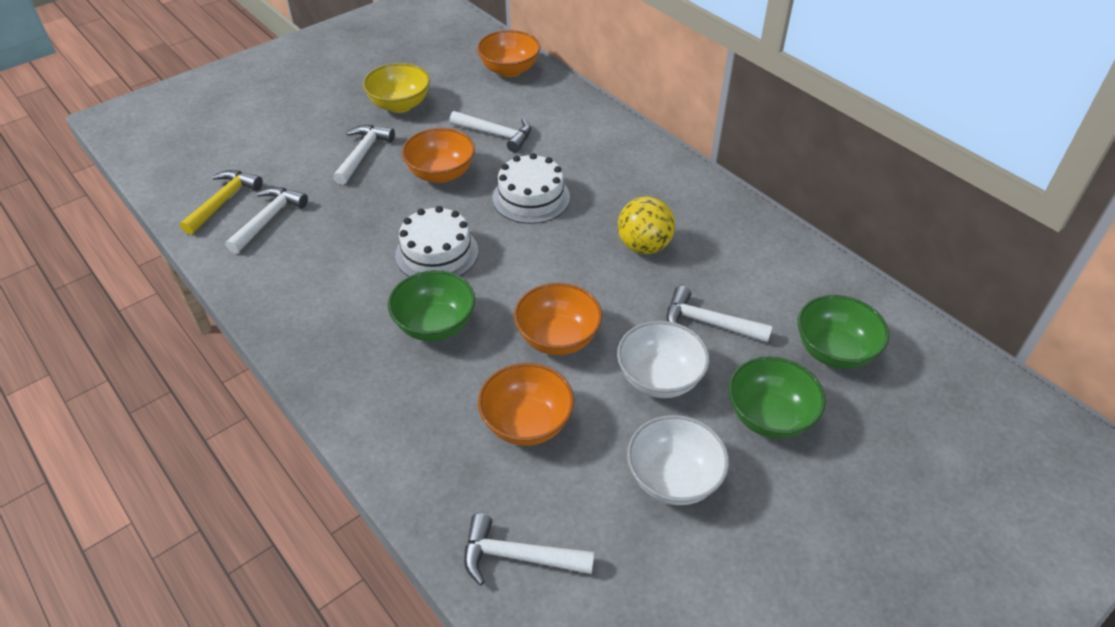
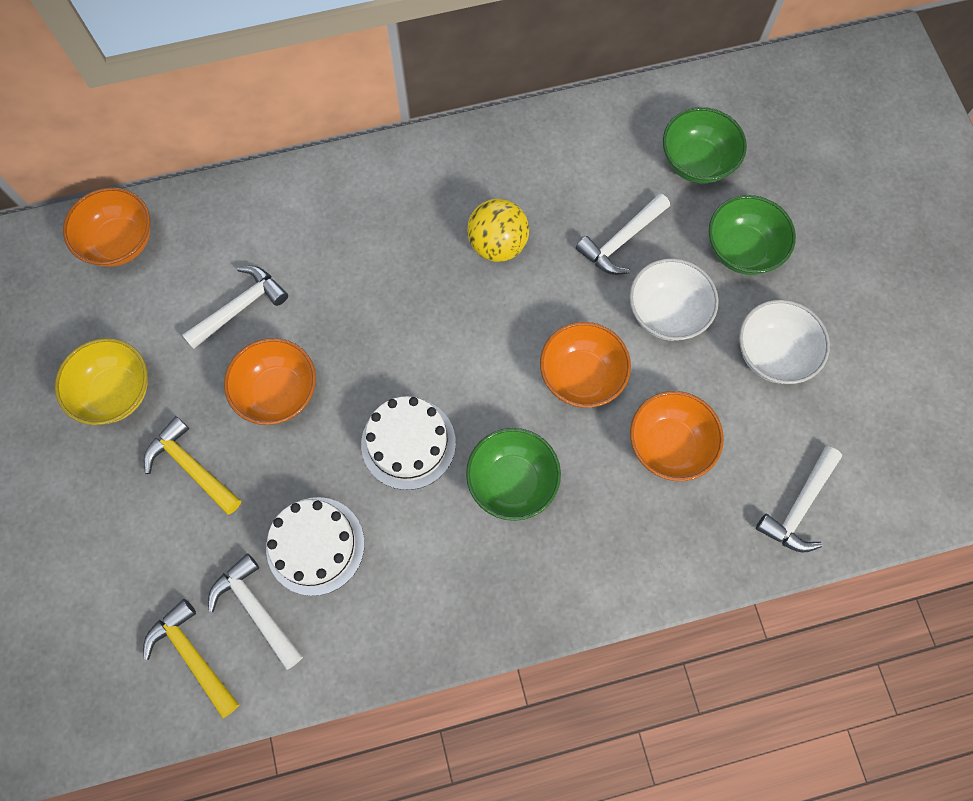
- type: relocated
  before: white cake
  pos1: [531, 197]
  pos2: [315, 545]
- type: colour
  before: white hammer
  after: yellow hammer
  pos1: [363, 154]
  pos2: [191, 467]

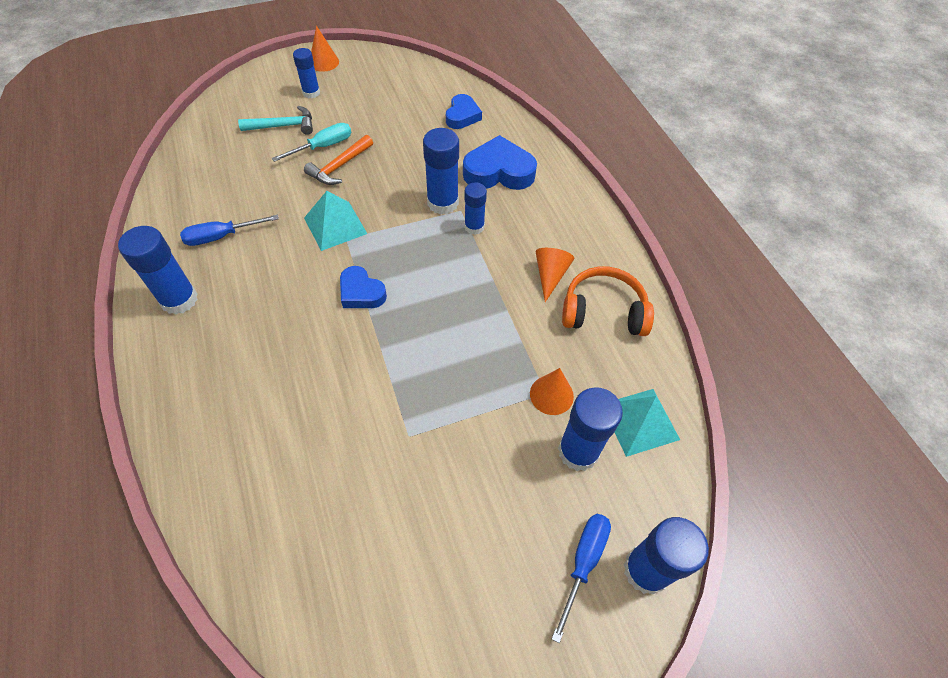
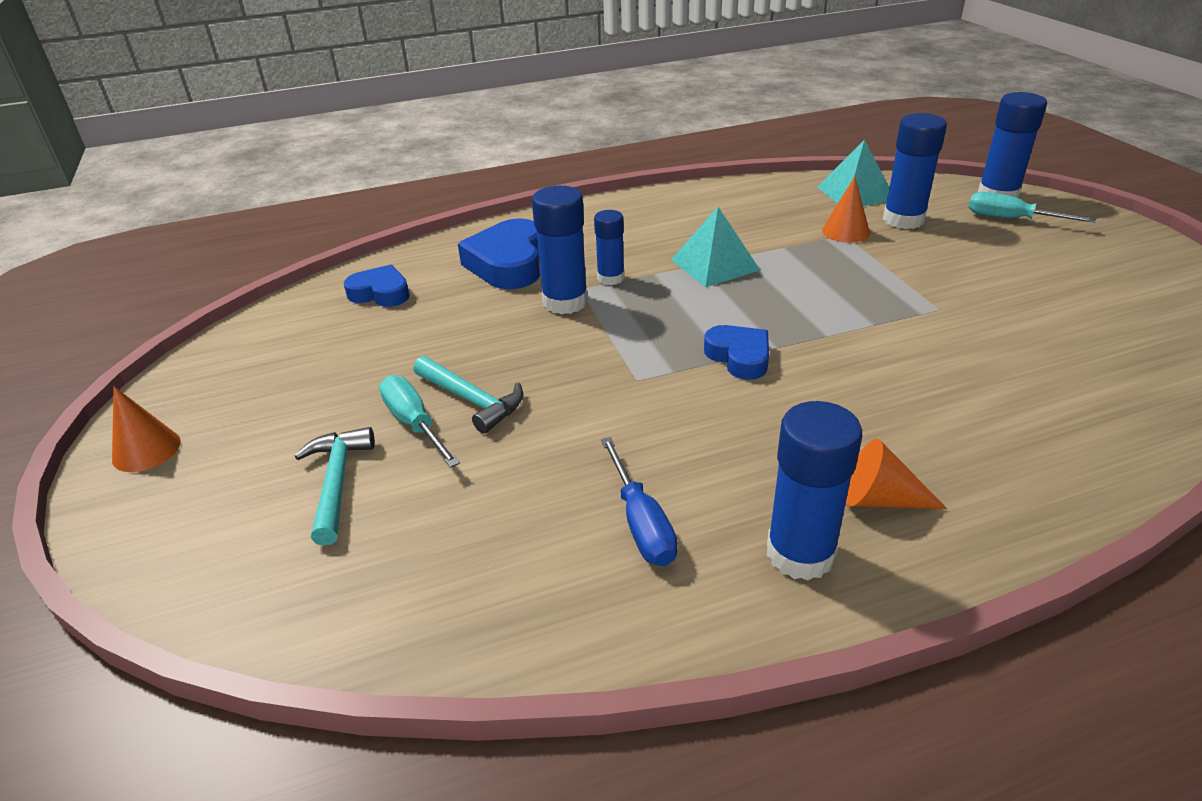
- type: missing
  before: blue glue stick
  pos1: [311, 93]
- type: missing
  before: orange headphones
  pos1: [603, 311]
- type: relocated
  before: turquoise pyramid
  pos1: [335, 225]
  pos2: [715, 265]
- type: relocated
  before: orange cone
  pos1: [550, 275]
  pos2: [880, 499]
- type: colour
  before: orange hammer
  after: turquoise hammer
  pos1: [339, 166]
  pos2: [471, 400]
- type: colour
  before: blue screwdriver
  after: turquoise screwdriver
  pos1: [583, 562]
  pos2: [1011, 219]
- type: spun
  before: blue heart
  pos1: [361, 292]
  pos2: [739, 357]
  turn: -75

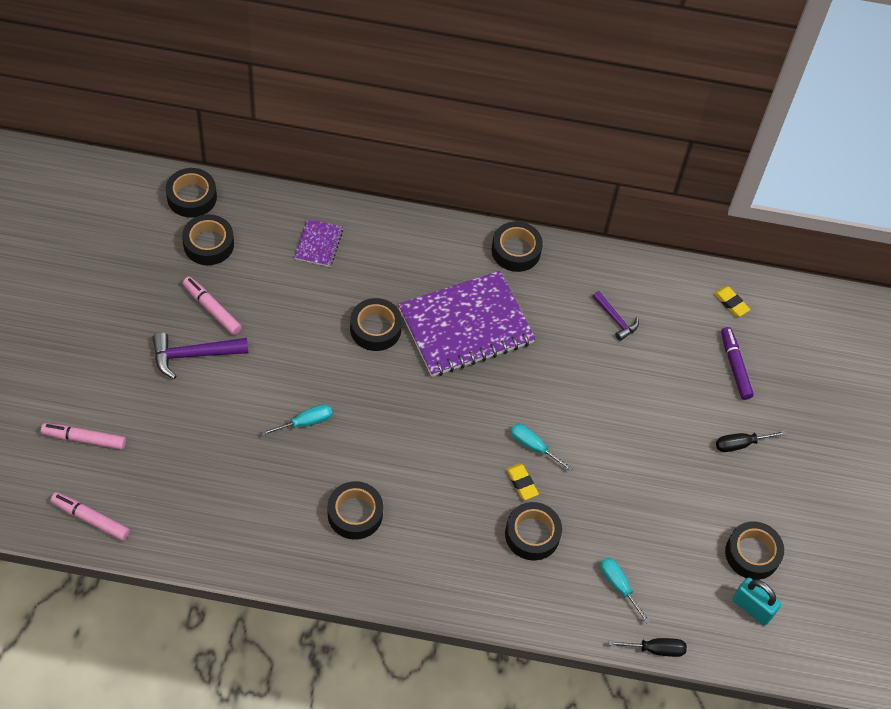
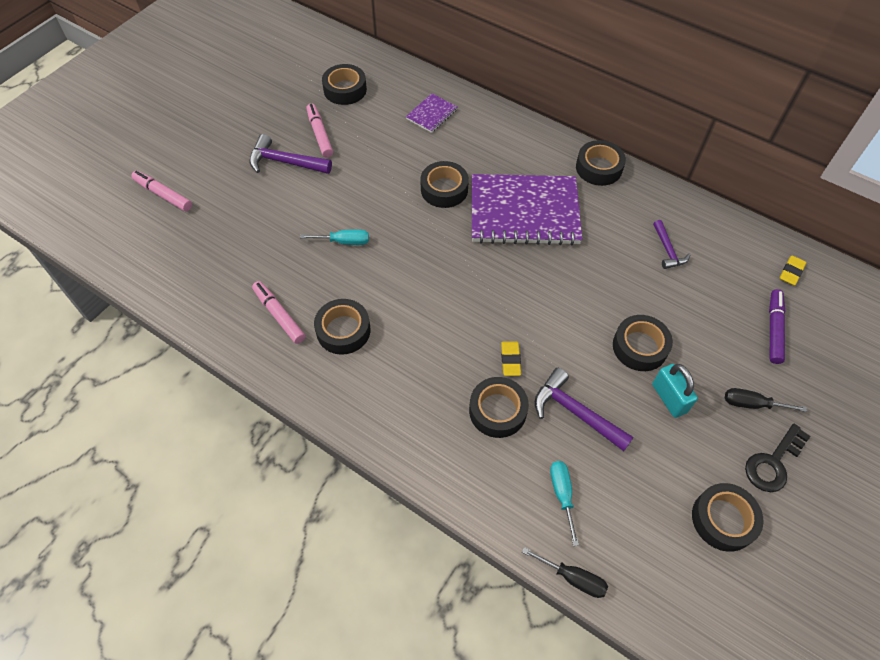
- type: missing
  before: turquoise screwdriver
  pos1: [533, 446]
- type: appeared
  after: purple hammer
  pos2: [575, 412]
- type: appeared
  after: black key
  pos2: [773, 462]
- type: relocated
  before: pink marker
  pos1: [91, 519]
  pos2: [279, 315]
- type: relocated
  before: black tape
  pos1: [192, 197]
  pos2: [639, 347]
- type: relocated
  before: turquoise padlock
  pos1: [752, 608]
  pos2: [669, 398]
- type: spun
  before: yellow eraser
  pos1: [731, 303]
  pos2: [791, 272]
  turn: 45

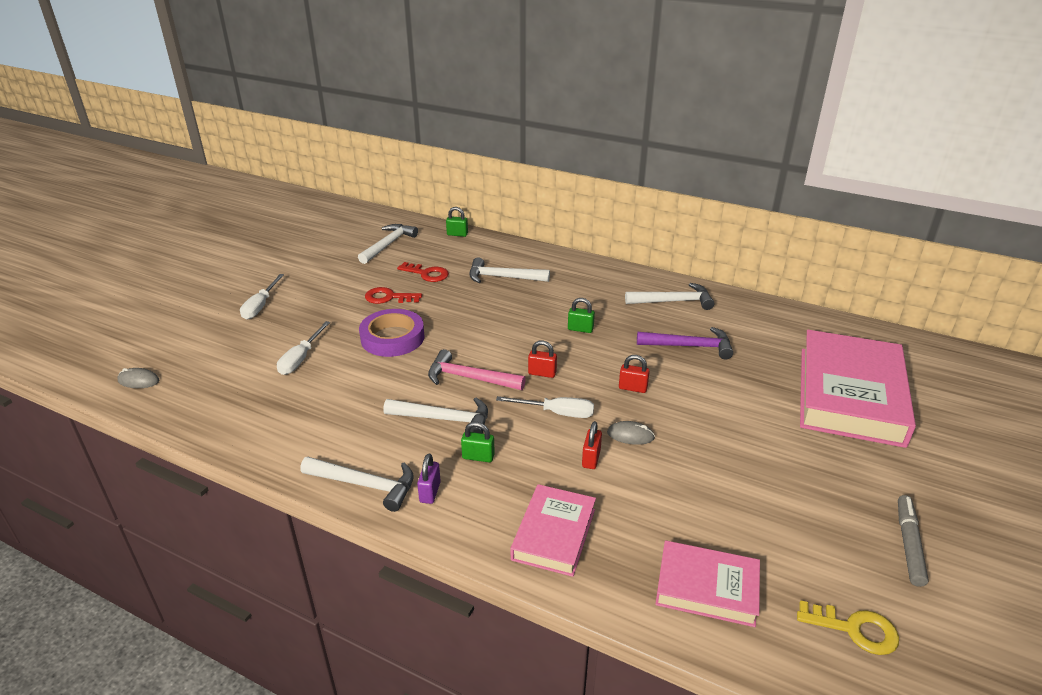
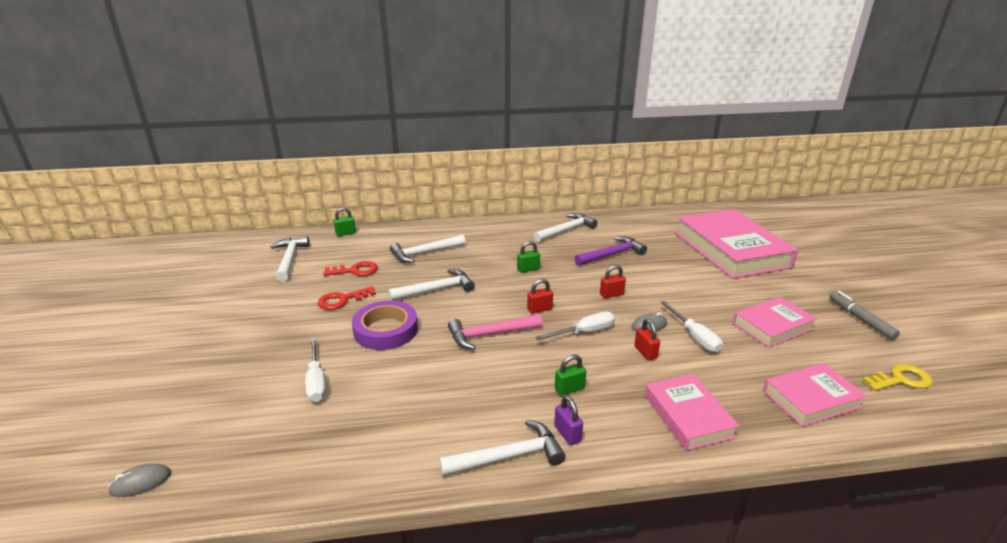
- type: appeared
  after: pink book
  pos2: [772, 326]
- type: relocated
  before: white screwdriver
  pos1: [260, 306]
  pos2: [694, 337]
- type: relocated
  before: white hammer
  pos1: [444, 419]
  pos2: [436, 289]

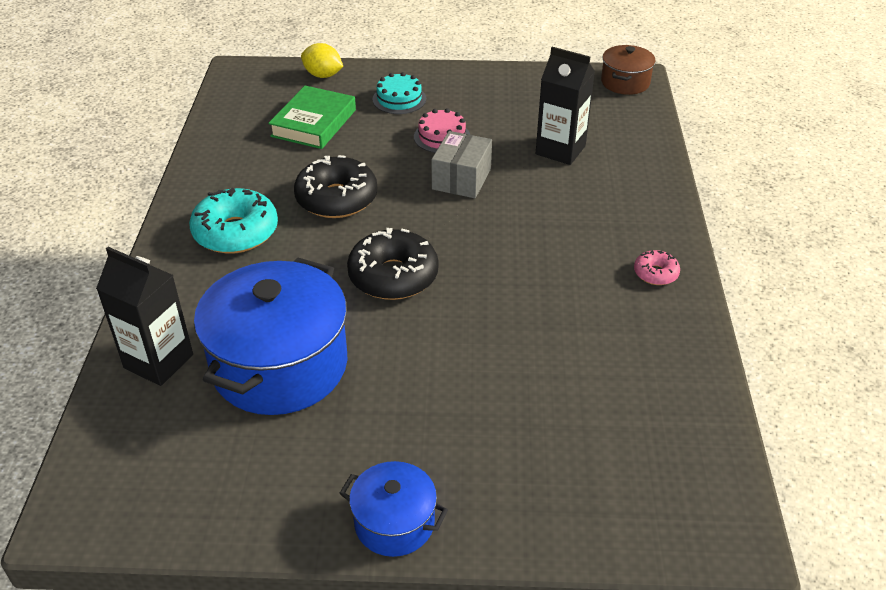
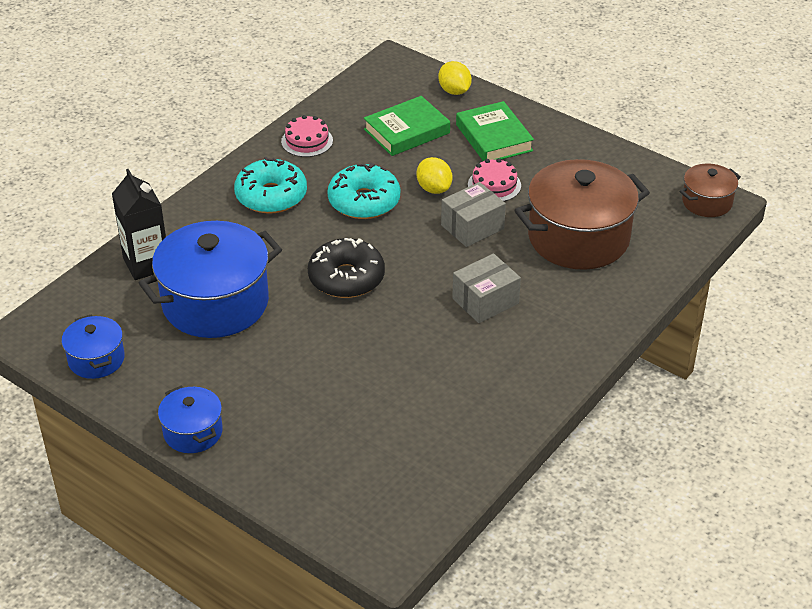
- type: missing
  before: pink donut
  pos1: [655, 273]
- type: appeared
  after: blue pot
  pos2: [96, 359]
- type: appeared
  after: pink cake
  pos2: [307, 141]
- type: appeared
  after: yellow lemon
  pos2: [434, 189]
- type: appeared
  after: grey box
  pos2: [485, 301]
- type: exchanged
  before: turquoise cake
  after: green book
  pos1: [399, 99]
  pos2: [494, 138]
- type: exchanged
  before: black carton
  after: brown pot
  pos1: [560, 150]
  pos2: [578, 238]
- type: colour
  before: black donut
  after: turquoise donut
  pos1: [336, 199]
  pos2: [364, 201]

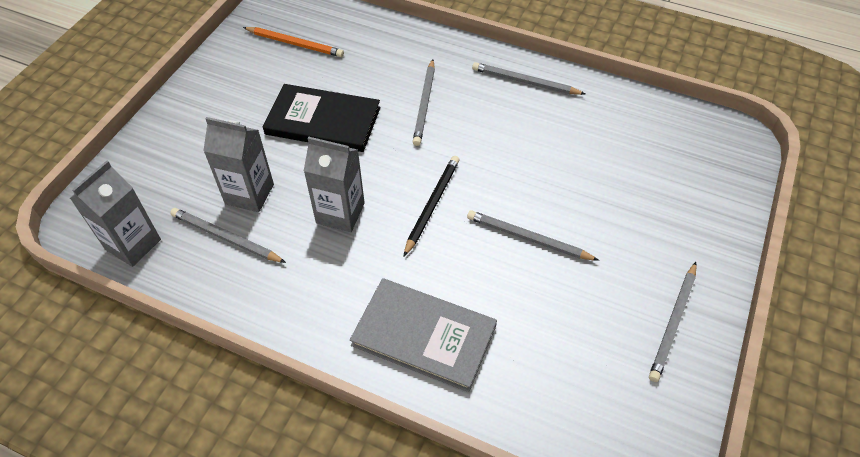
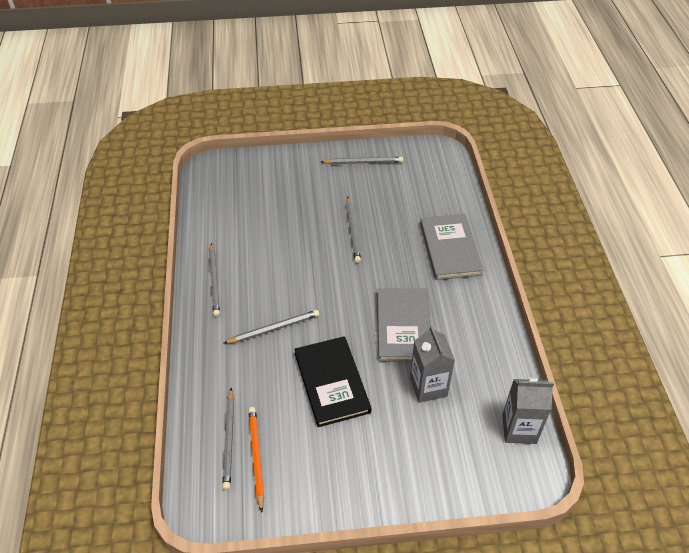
- type: missing
  before: black pencil
  pos1: [432, 205]
- type: relocated
  before: grey pencil
  pos1: [226, 238]
  pos2: [229, 440]
- type: exchanged
  before: grey carton
  after: grey book
  pos1: [340, 213]
  pos2: [403, 326]

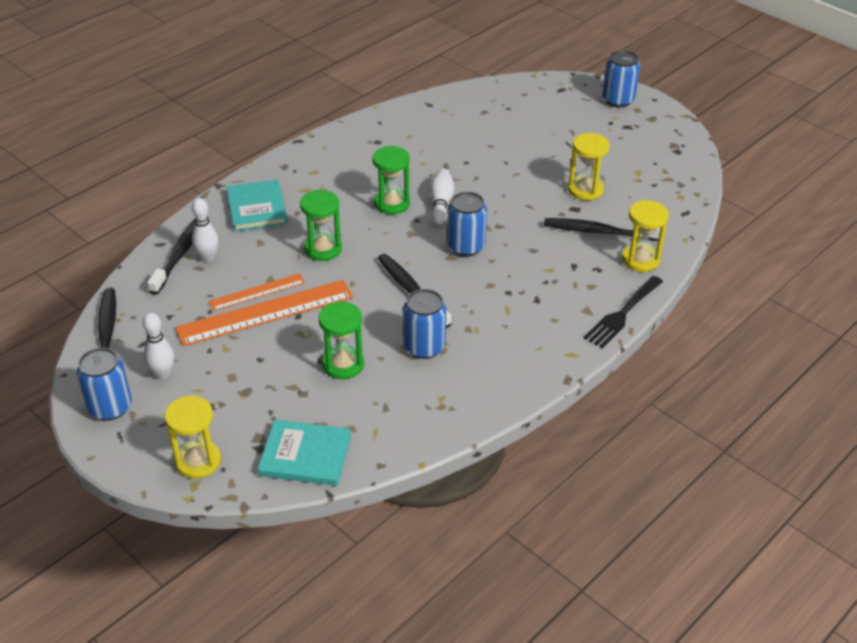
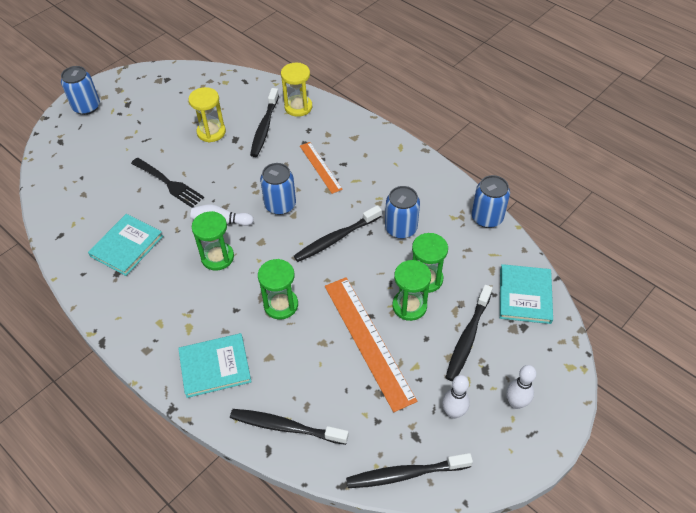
- type: missing
  before: yellow hourglass
  pos1: [198, 461]
- type: appeared
  after: turquoise book
  pos2: [127, 246]
- type: appeared
  after: green hourglass
  pos2: [409, 306]
- type: appeared
  after: black toothbrush
  pos2: [468, 337]
- type: relocated
  before: blue can
  pos1: [110, 407]
  pos2: [487, 218]
- type: relocated
  before: white bowling pin
  pos1: [208, 258]
  pos2: [516, 403]
- type: relocated
  before: orange ruler
  pos1: [257, 292]
  pos2: [320, 167]
- type: relocated
  before: black fork
  pos1: [622, 314]
  pos2: [169, 184]

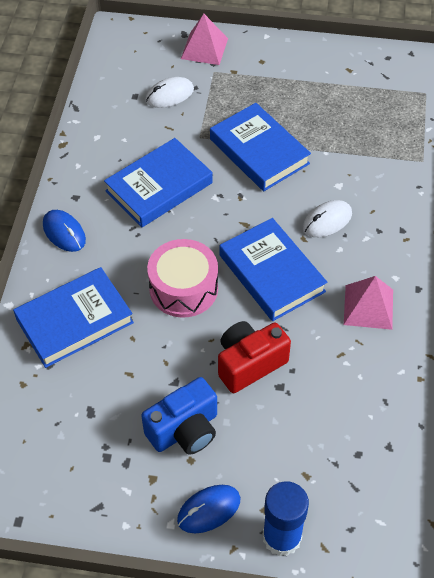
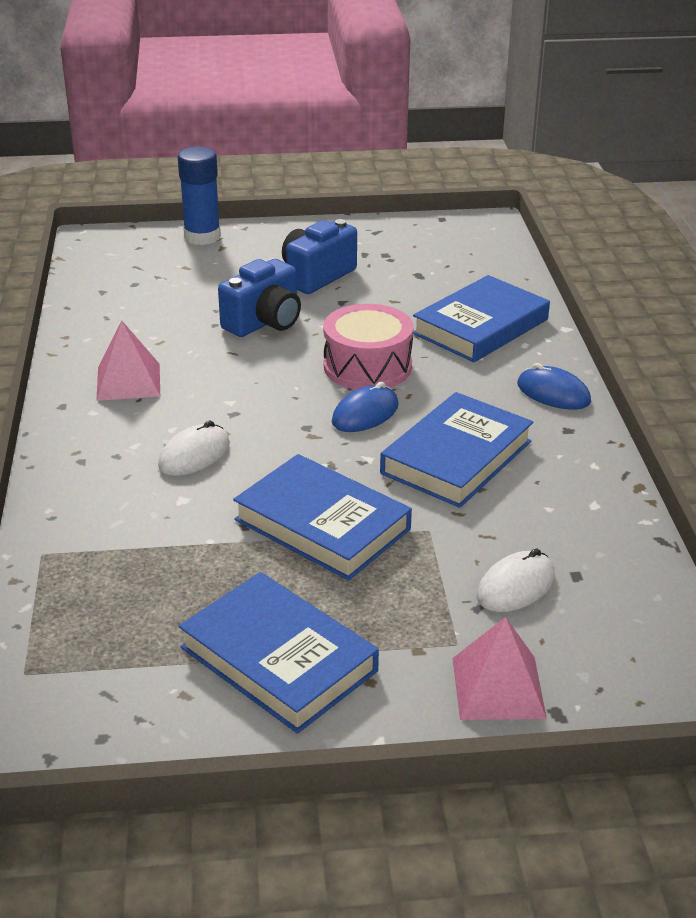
- type: relocated
  before: blue mouse
  pos1: [209, 510]
  pos2: [365, 414]
- type: relocated
  before: blue book
  pos1: [272, 273]
  pos2: [278, 659]
- type: colour
  before: red camera
  after: blue camera
  pos1: [249, 364]
  pos2: [264, 322]

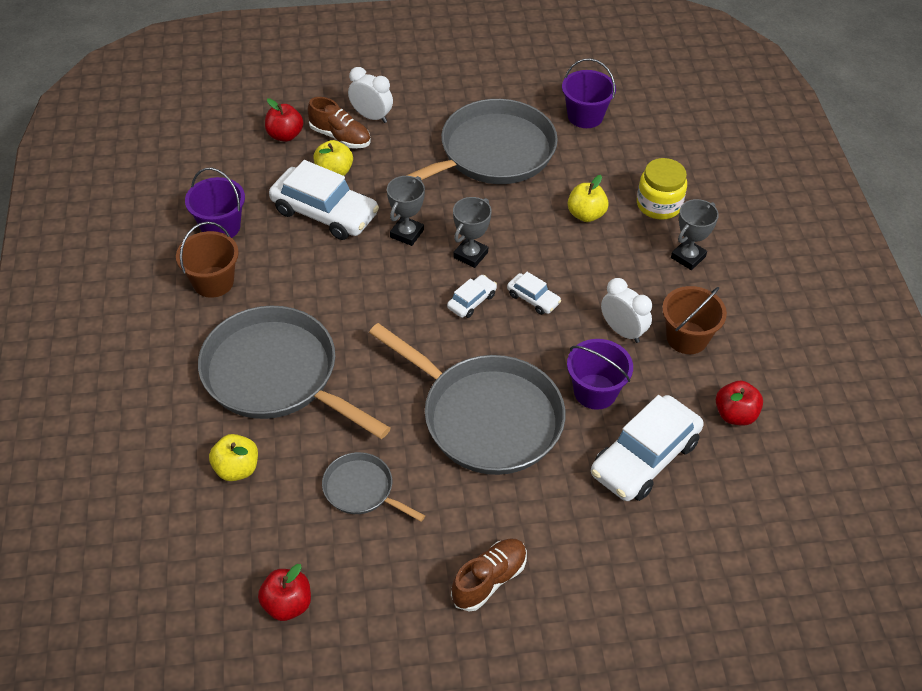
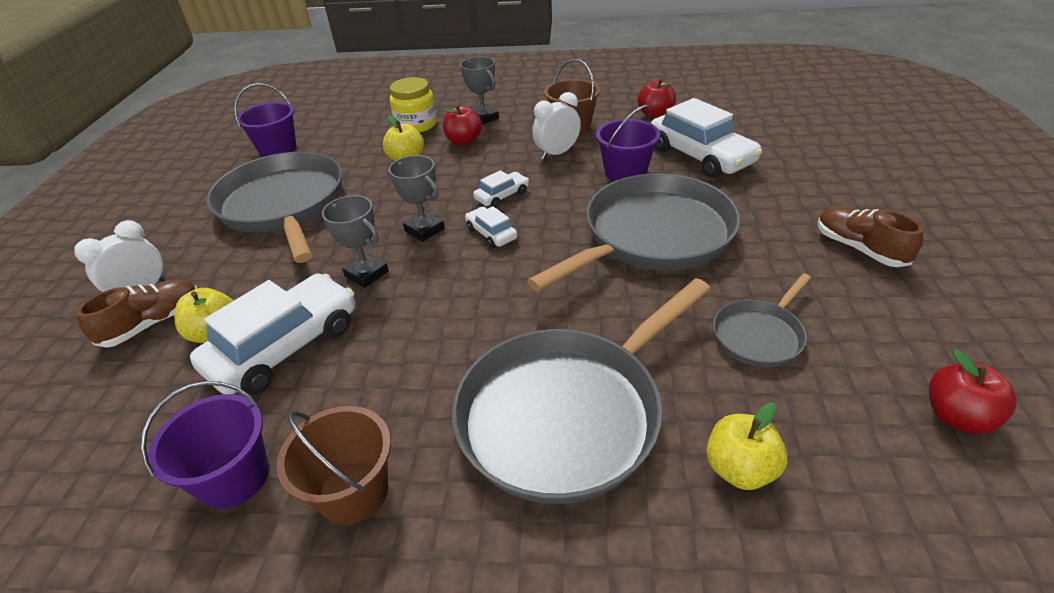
- type: relocated
  before: red apple
  pos1: [285, 135]
  pos2: [464, 141]

